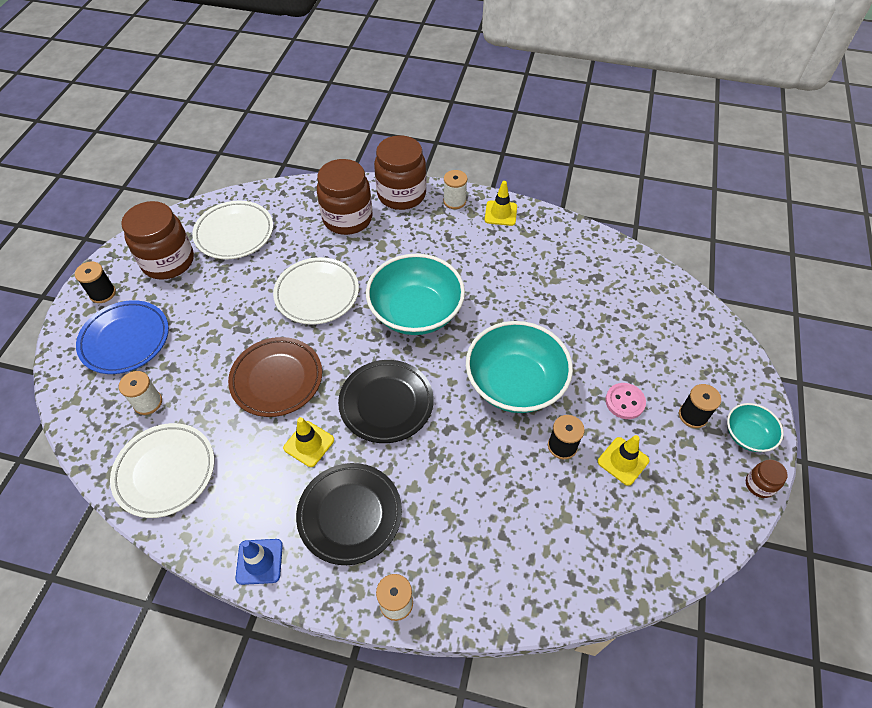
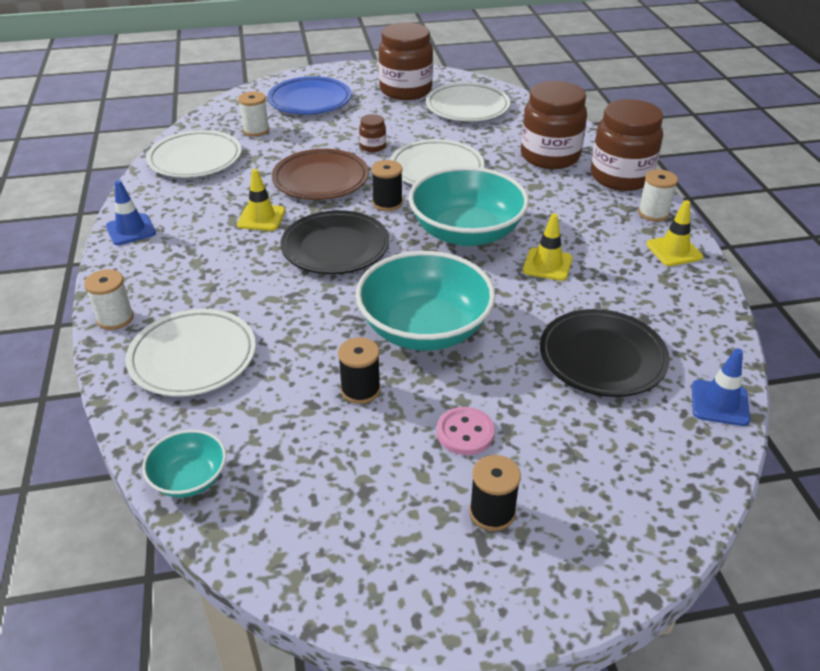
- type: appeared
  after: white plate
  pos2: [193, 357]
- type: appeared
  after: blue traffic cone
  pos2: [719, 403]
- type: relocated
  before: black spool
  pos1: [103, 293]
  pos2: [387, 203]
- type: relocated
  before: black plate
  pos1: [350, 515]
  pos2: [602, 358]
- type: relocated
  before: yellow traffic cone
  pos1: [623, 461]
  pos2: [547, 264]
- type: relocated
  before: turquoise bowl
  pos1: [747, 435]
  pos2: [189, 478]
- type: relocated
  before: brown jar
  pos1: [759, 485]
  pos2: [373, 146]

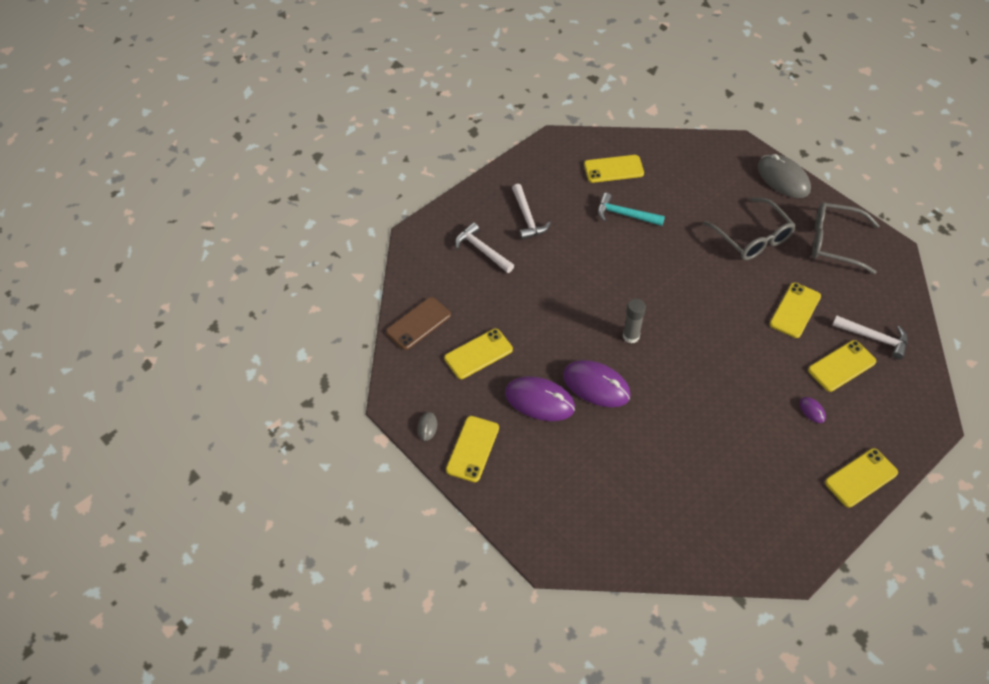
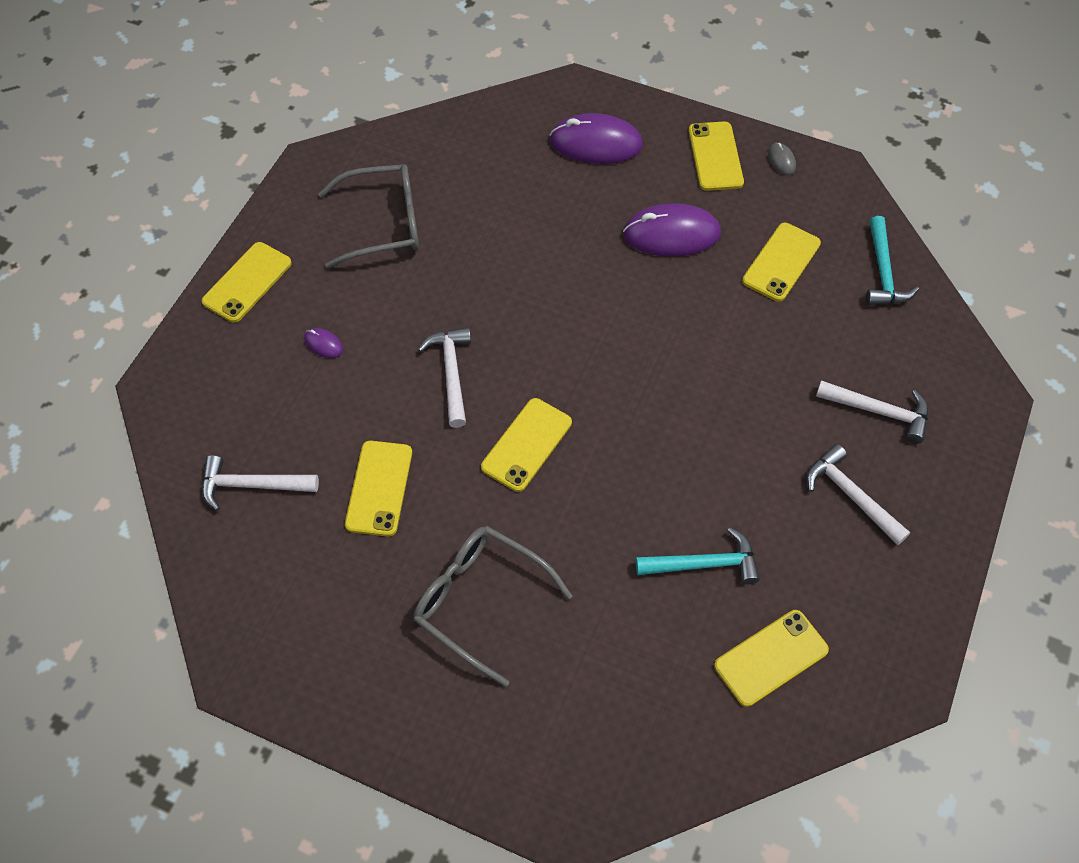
- type: missing
  before: grey glue stick
  pos1: [631, 336]
- type: missing
  before: grey mouse
  pos1: [783, 178]
- type: appeared
  after: white hammer
  pos2: [451, 373]
- type: relocated
  before: purple mouse
  pos1: [596, 385]
  pos2: [596, 143]
- type: relocated
  before: yellow phone
  pos1: [841, 366]
  pos2: [527, 445]
- type: relocated
  before: grey glasses
  pos1: [834, 242]
  pos2: [384, 223]
- type: exchanged
  before: brown phone
  after: turquoise hammer
  pos1: [418, 323]
  pos2: [883, 272]

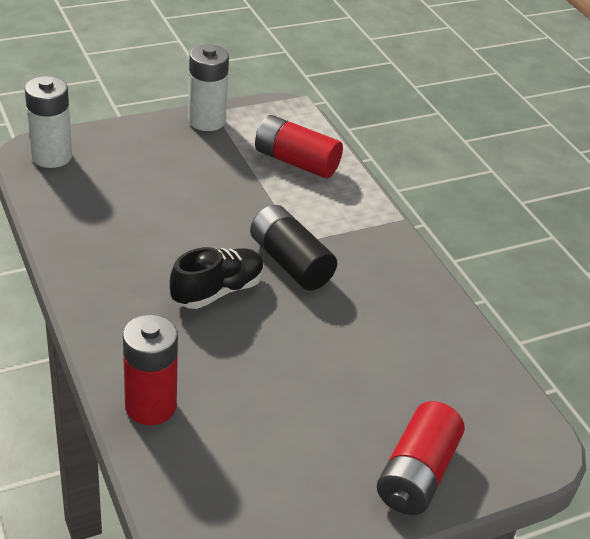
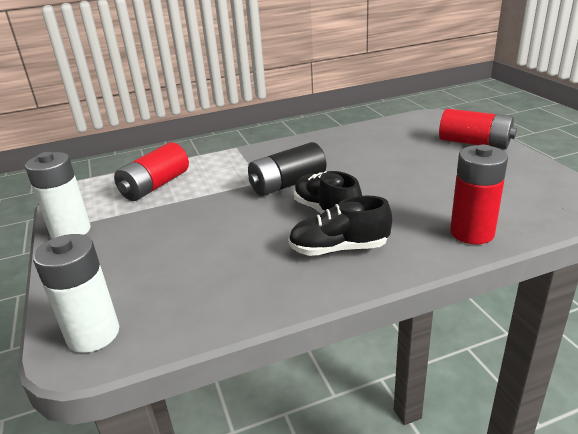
- type: appeared
  after: black shoe
  pos2: [339, 249]

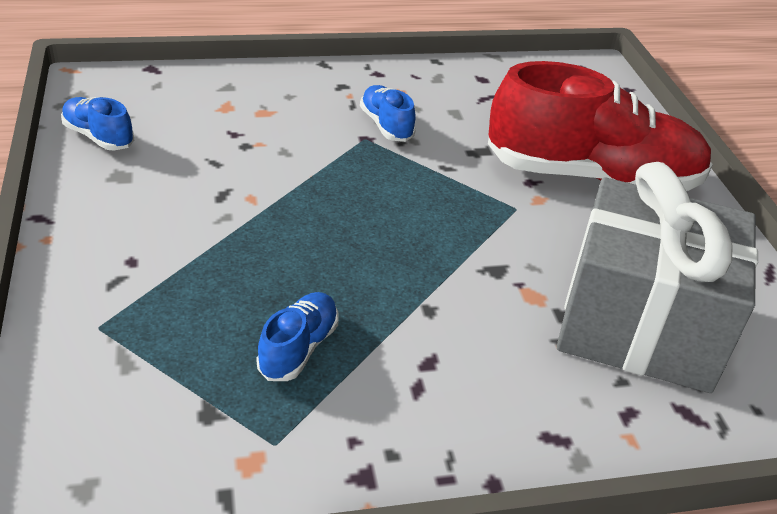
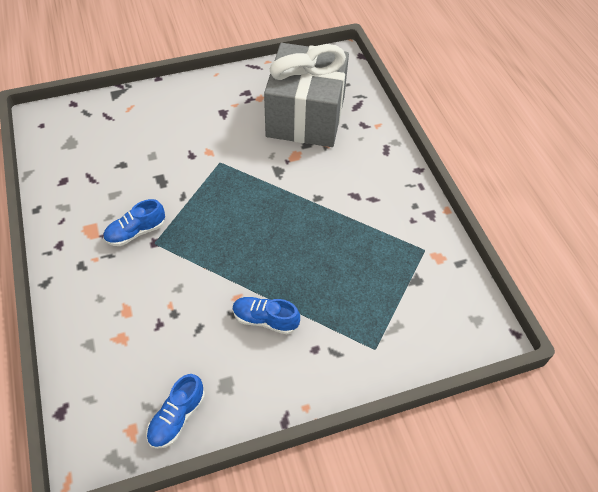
- type: missing
  before: red shoe
  pos1: [591, 177]
- type: relocated
  before: blue shoe
  pos1: [298, 348]
  pos2: [265, 320]

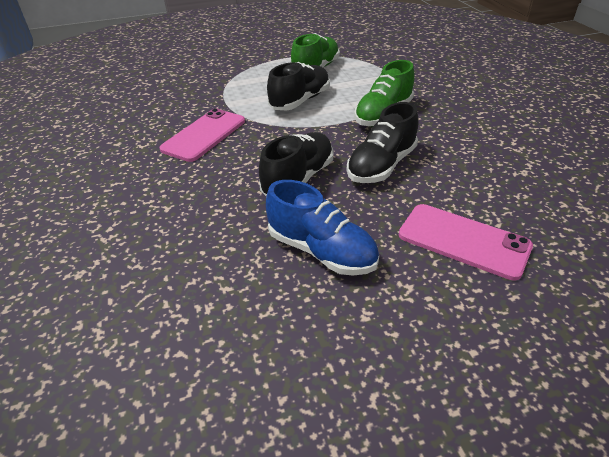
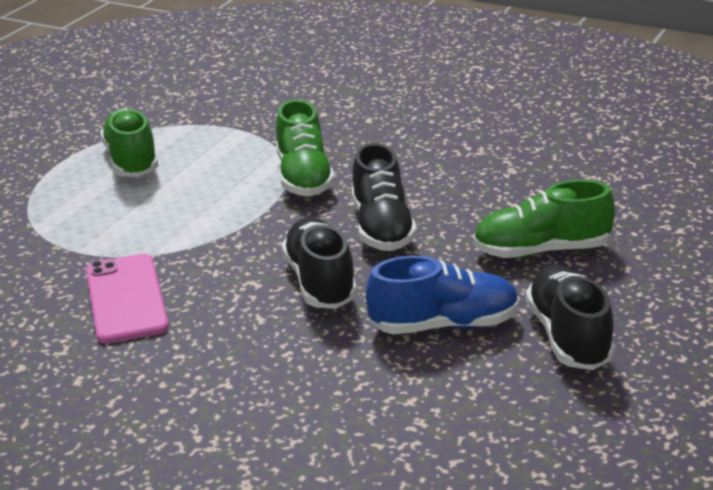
- type: relocated
  before: black shoe
  pos1: [300, 101]
  pos2: [568, 336]
- type: exchanged
  before: pink phone
  after: green shoe
  pos1: [463, 240]
  pos2: [541, 251]

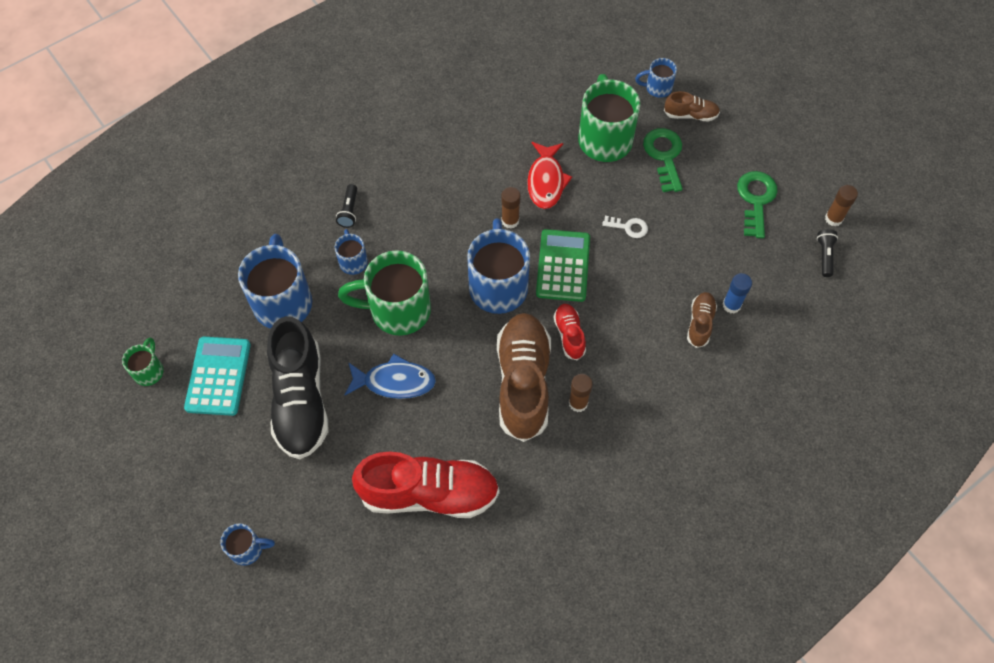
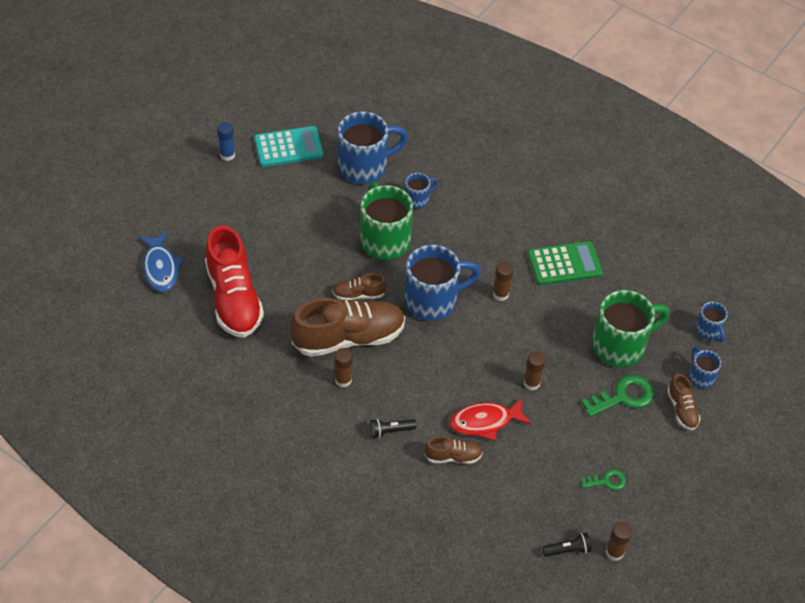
- type: missing
  before: green mug
  pos1: [149, 371]
- type: missing
  before: black shoe
  pos1: [300, 400]
- type: missing
  before: red shoe
  pos1: [569, 335]
- type: appeared
  after: brown shoe
  pos2: [359, 294]
- type: relocated
  before: blue mug
  pos1: [248, 549]
  pos2: [708, 330]
- type: relocated
  before: black flashlight
  pos1: [349, 211]
  pos2: [391, 431]
- type: relocated
  before: blue fish
  pos1: [395, 382]
  pos2: [160, 268]
- type: relocated
  before: red fish
  pos1: [546, 181]
  pos2: [485, 422]
- type: relocated
  before: green calculator
  pos1: [563, 266]
  pos2: [564, 264]
- type: relocated
  before: blue glue stick
  pos1: [731, 305]
  pos2: [227, 155]
- type: exchanged
  before: white key
  after: brown glue stick
  pos1: [629, 227]
  pos2: [531, 383]
- type: size
  before: green key
  pos1: [756, 200]
  pos2: [607, 481]
  scale: 0.57

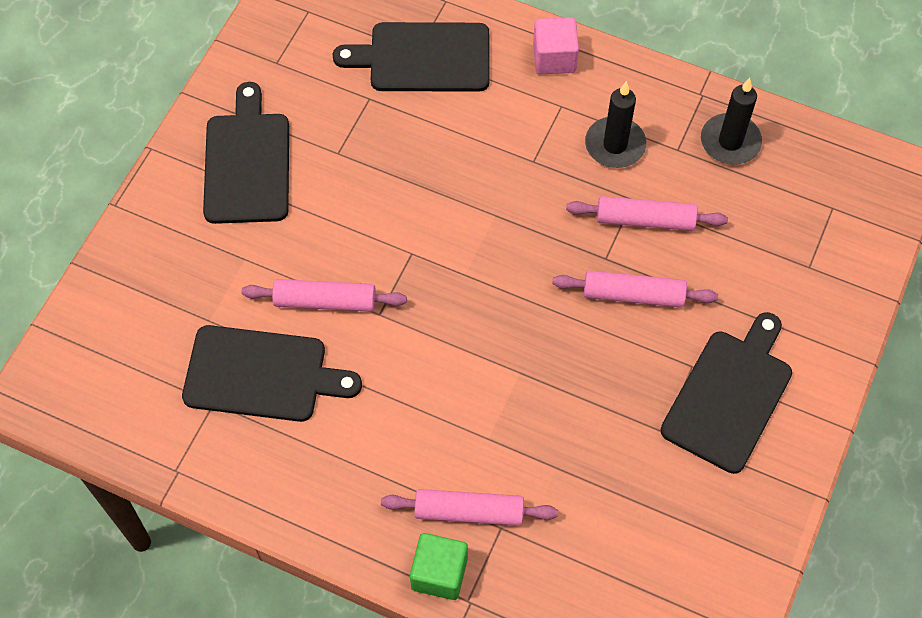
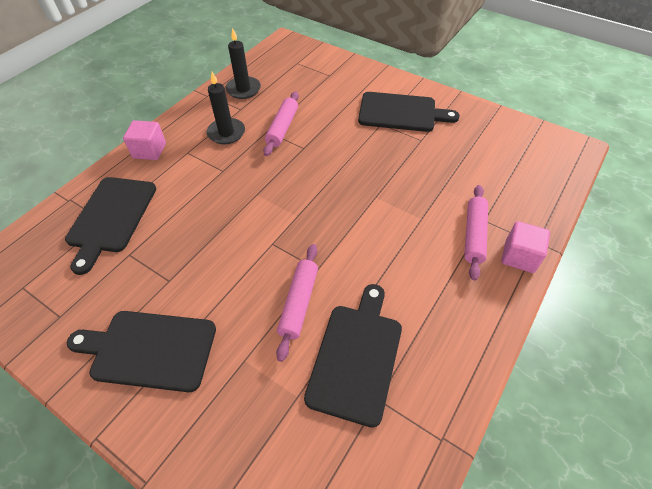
- type: missing
  before: pink rolling pin
  pos1: [633, 295]
- type: colour
  before: green cube
  after: pink cube
  pos1: [439, 573]
  pos2: [519, 256]
- type: spun
  before: black cutting board
  pos1: [729, 396]
  pos2: [401, 113]
  turn: 150

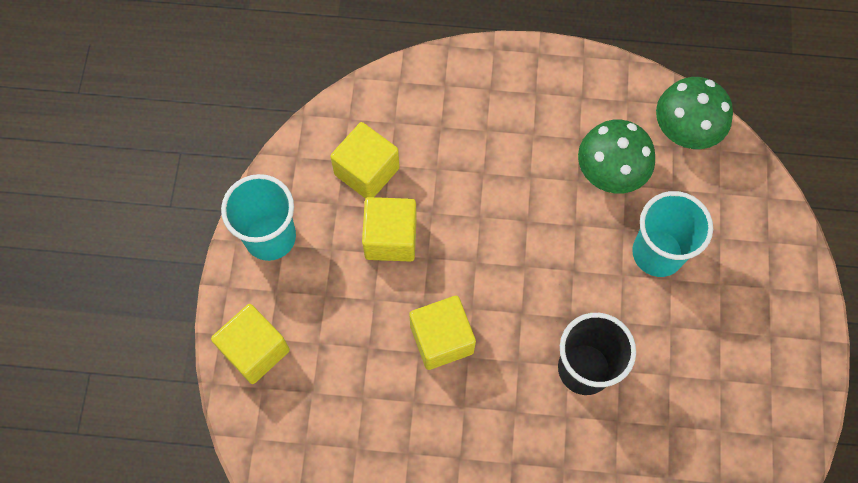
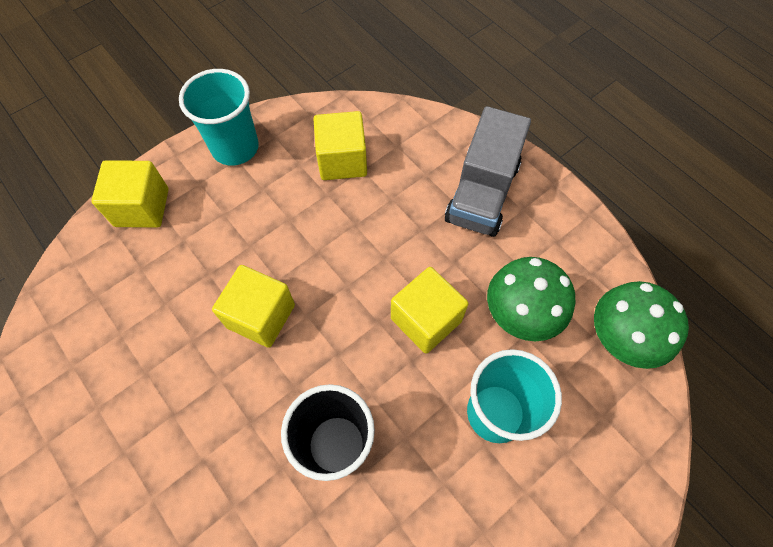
- type: appeared
  after: grey truck
  pos2: [482, 193]
- type: relocated
  before: yellow cube
  pos1: [390, 238]
  pos2: [426, 320]

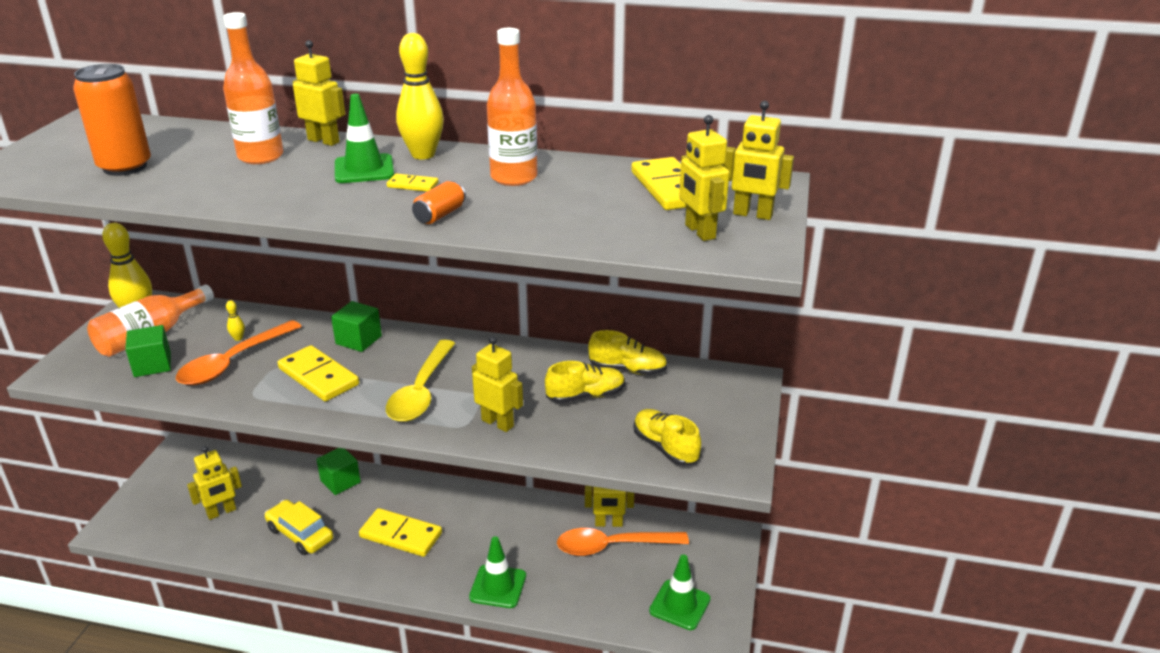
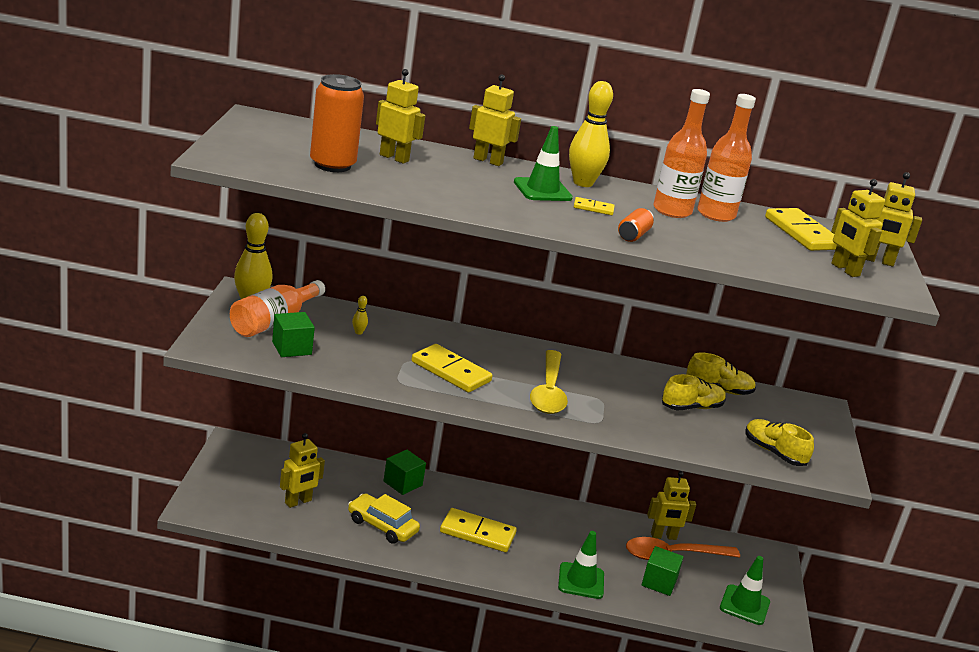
- type: missing
  before: orange spoon
  pos1: [233, 362]
- type: relocated
  before: orange bottle
  pos1: [260, 156]
  pos2: [716, 214]
- type: relocated
  before: green cube
  pos1: [358, 340]
  pos2: [659, 582]
- type: relocated
  before: yellow robot
  pos1: [498, 423]
  pos2: [394, 158]

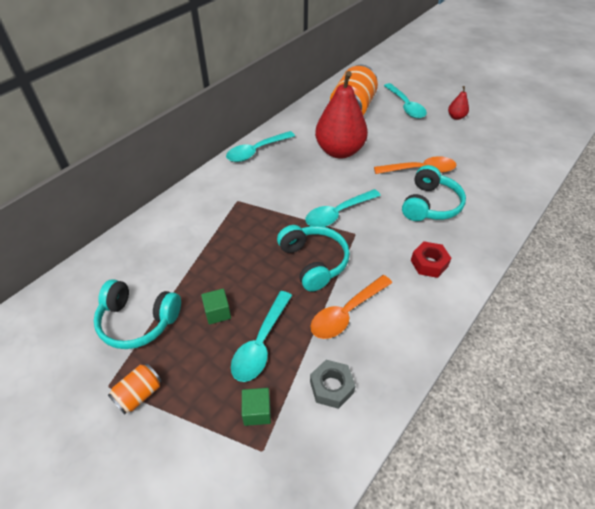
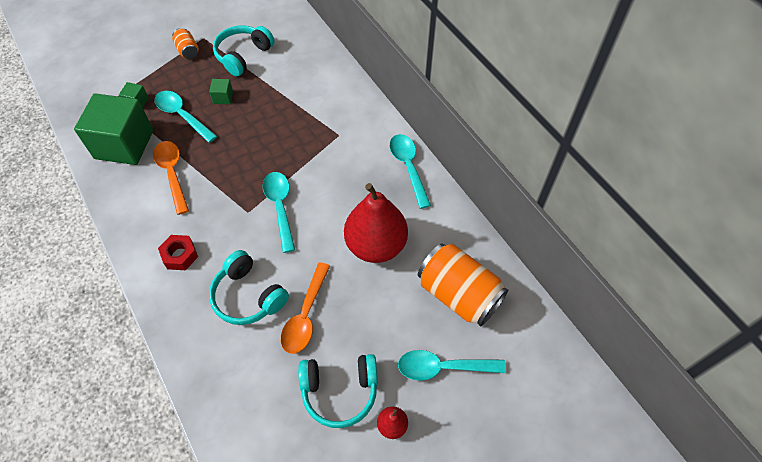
- type: relocated
  before: turquoise headphones
  pos1: [313, 262]
  pos2: [340, 391]
- type: exchanged
  before: grey nut
  after: green cube
  pos1: [331, 387]
  pos2: [124, 144]

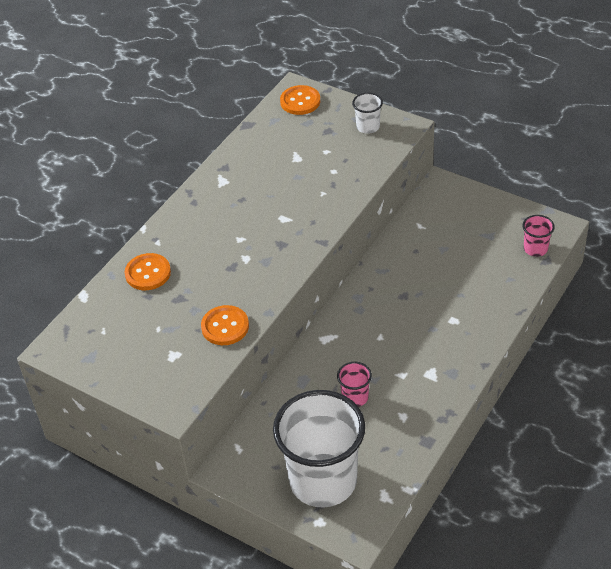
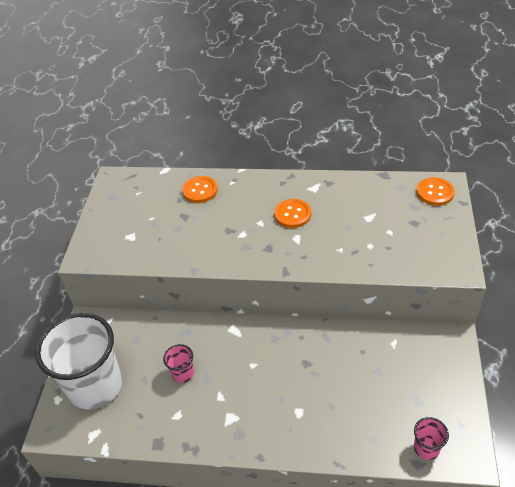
- type: missing
  before: white cup
  pos1: [368, 127]
- type: relocated
  before: orange button
  pos1: [225, 326]
  pos2: [292, 214]

